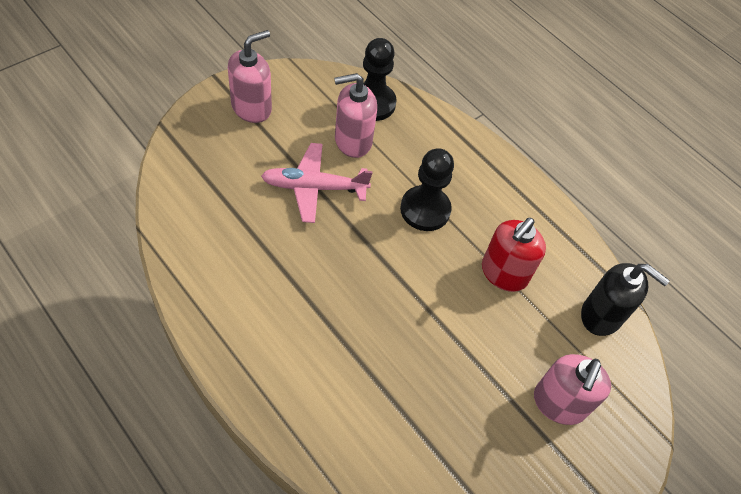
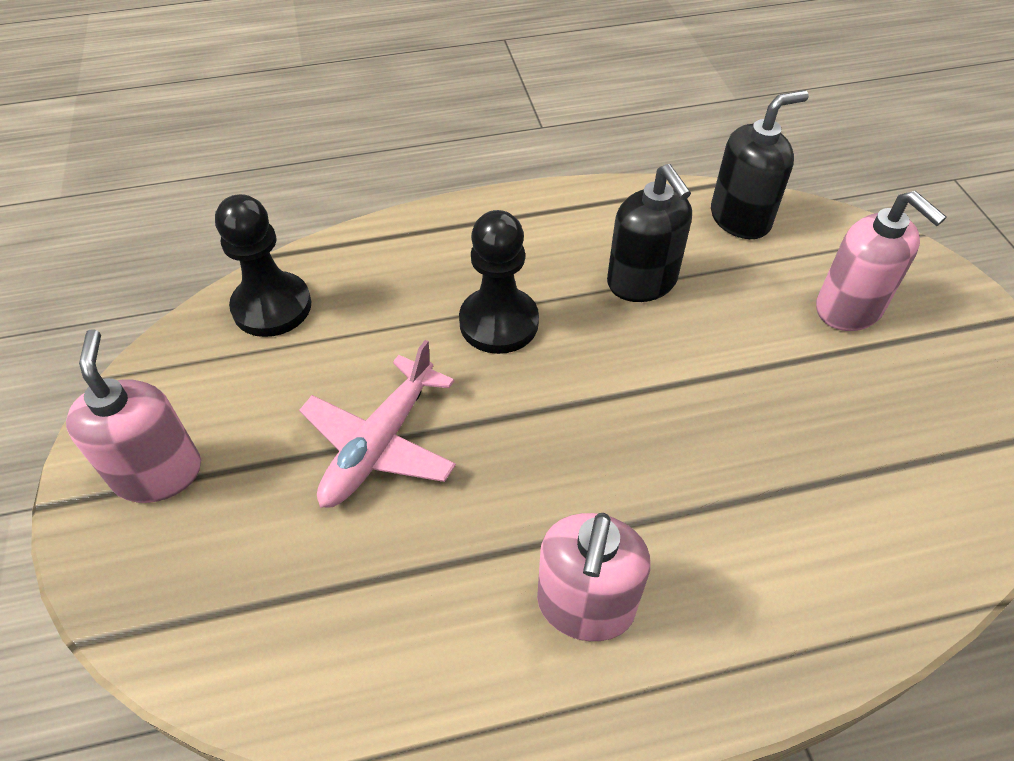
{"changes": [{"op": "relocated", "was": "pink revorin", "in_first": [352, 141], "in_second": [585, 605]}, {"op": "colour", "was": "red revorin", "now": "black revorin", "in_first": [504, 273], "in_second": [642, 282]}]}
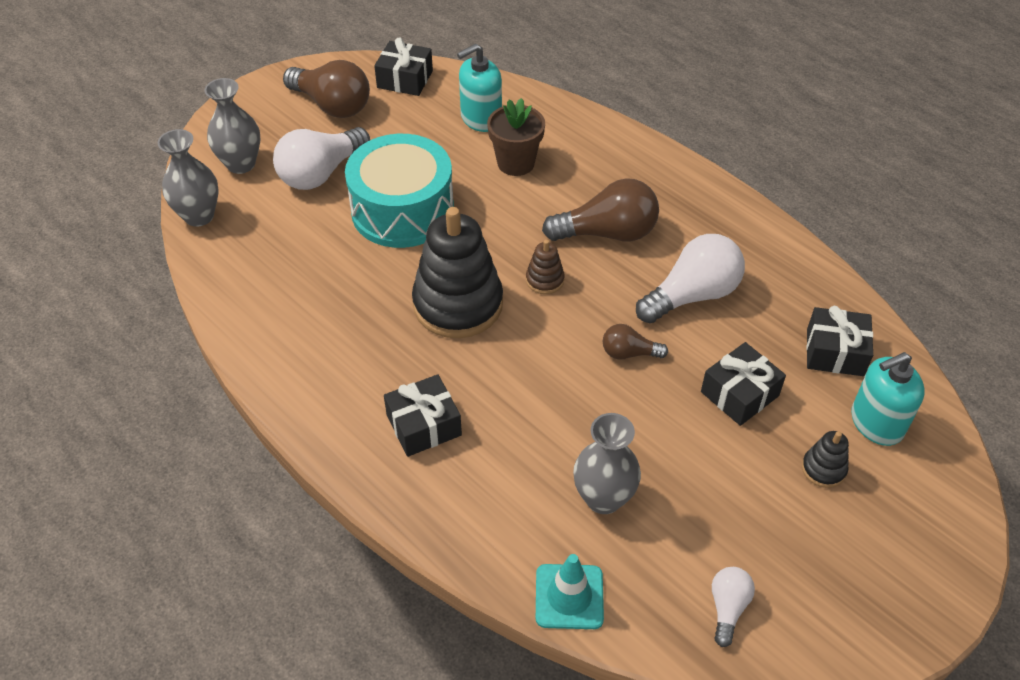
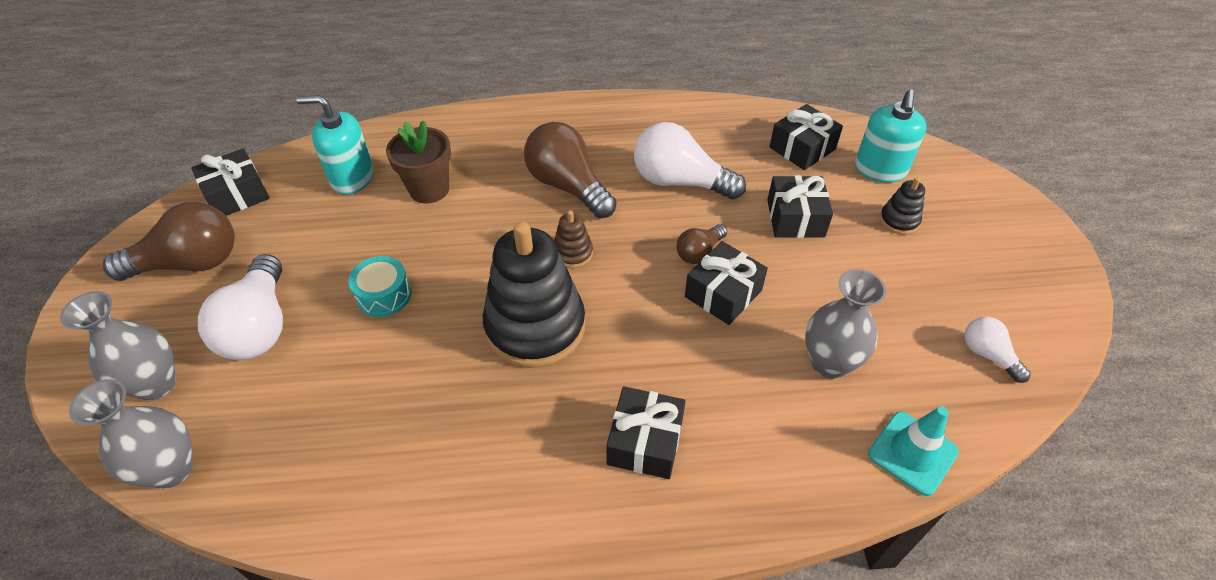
{"changes": [{"op": "appeared", "now": "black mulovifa", "in_second": [723, 293]}, {"op": "spun", "was": "turquoise revorin", "in_first": [481, 118], "in_second": [352, 178], "clockwise": 90}, {"op": "spun", "was": "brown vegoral", "in_first": [607, 233], "in_second": [568, 186], "clockwise": -75}, {"op": "spun", "was": "white vegoral", "in_first": [692, 295], "in_second": [679, 182], "clockwise": -75}, {"op": "size", "was": "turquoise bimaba", "in_first": [402, 210], "in_second": [384, 295], "ratio": 0.45}]}
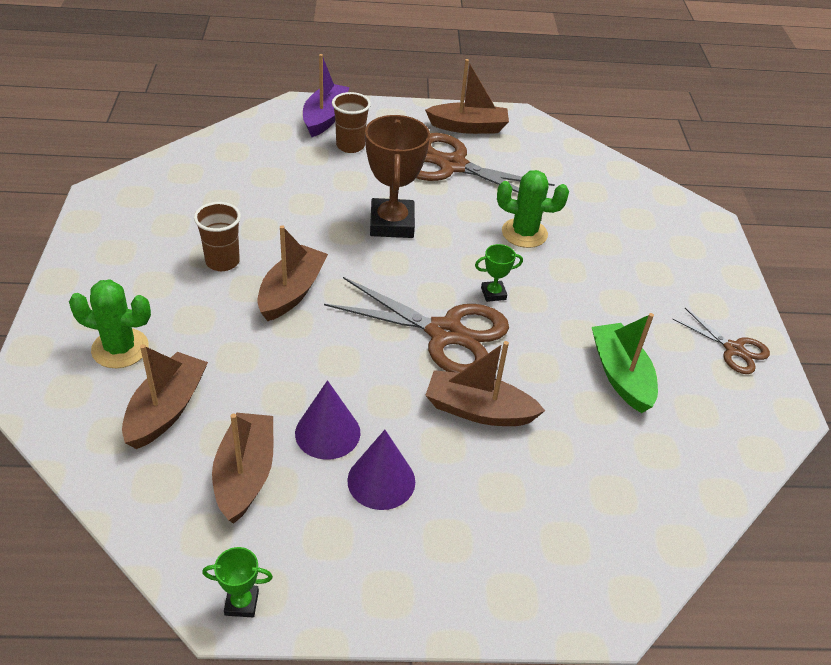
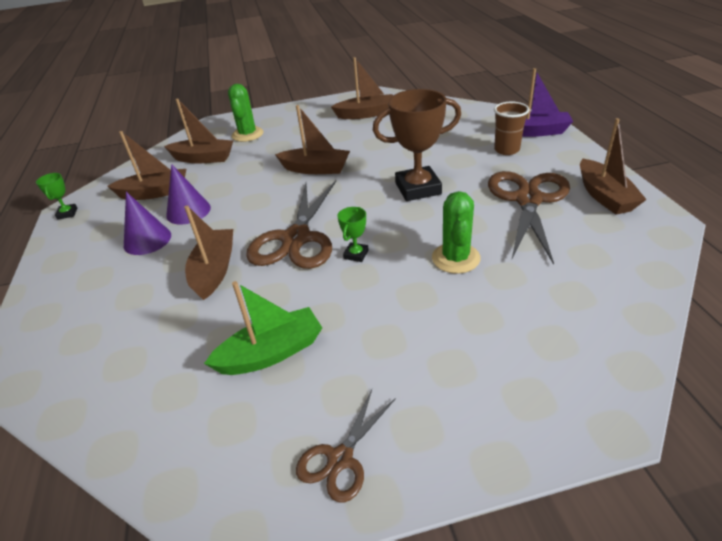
{"changes": [{"op": "missing", "was": "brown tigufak", "in_first": [222, 262]}, {"op": "appeared", "now": "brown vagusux", "in_second": [366, 114]}, {"op": "spun", "was": "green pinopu", "in_first": [493, 293], "in_second": [356, 254], "clockwise": 45}]}
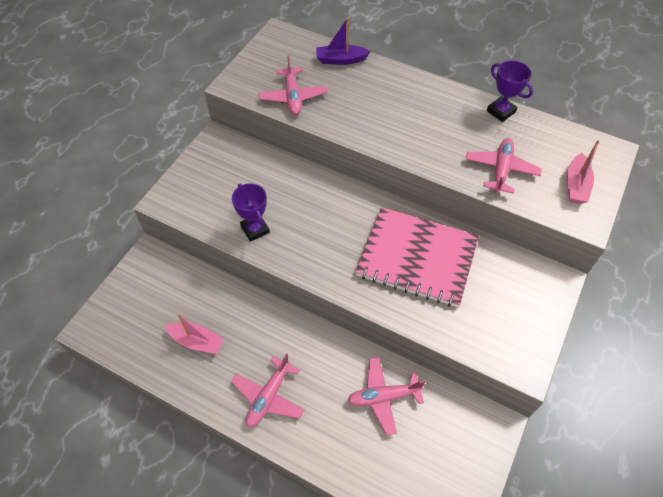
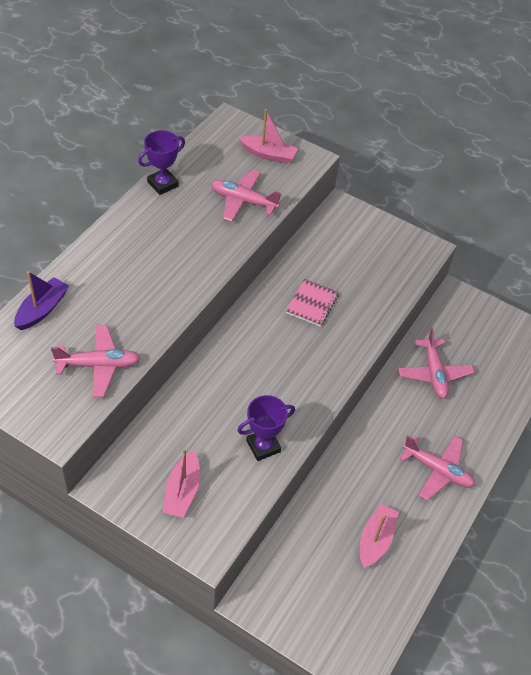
{"changes": [{"op": "appeared", "now": "pink vagusux", "in_second": [182, 491]}, {"op": "spun", "was": "purple vagusux", "in_first": [341, 60], "in_second": [42, 309], "clockwise": -150}, {"op": "size", "was": "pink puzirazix", "in_first": [417, 258], "in_second": [312, 304], "ratio": 0.44}]}
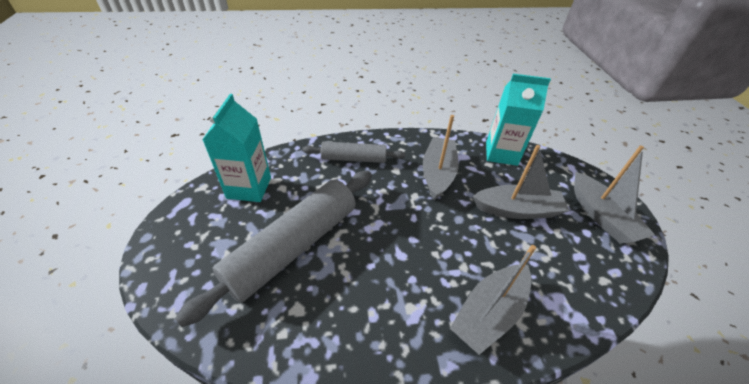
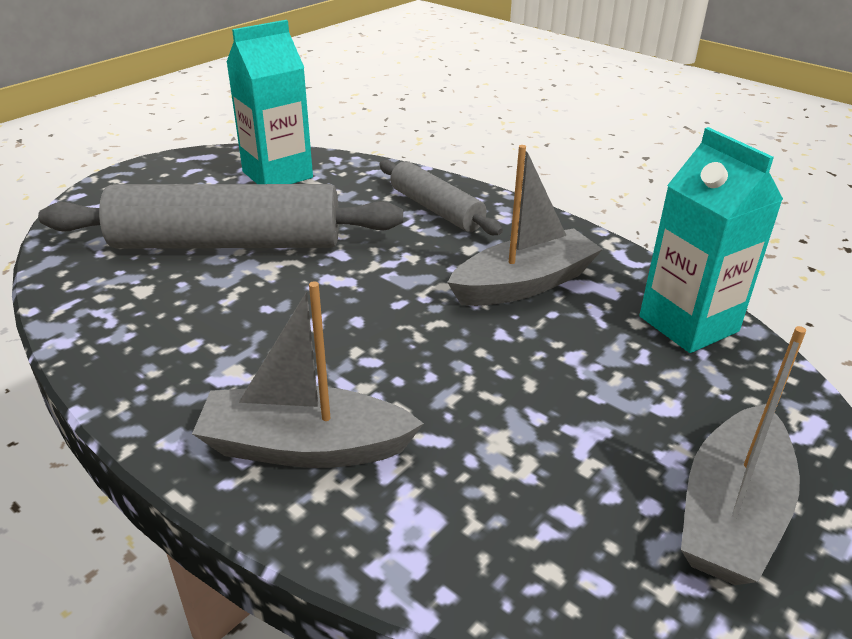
{"changes": [{"op": "missing", "was": "grey vagusux", "in_first": [517, 210]}]}
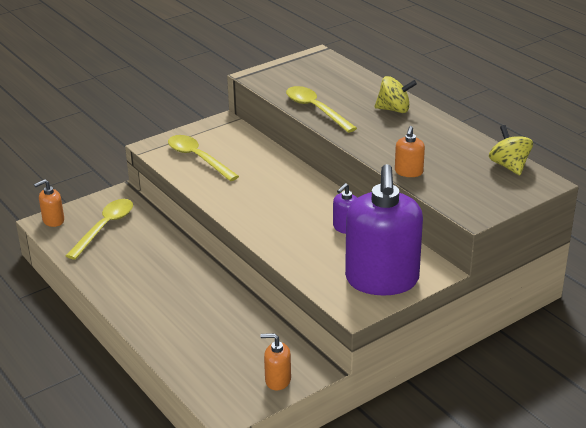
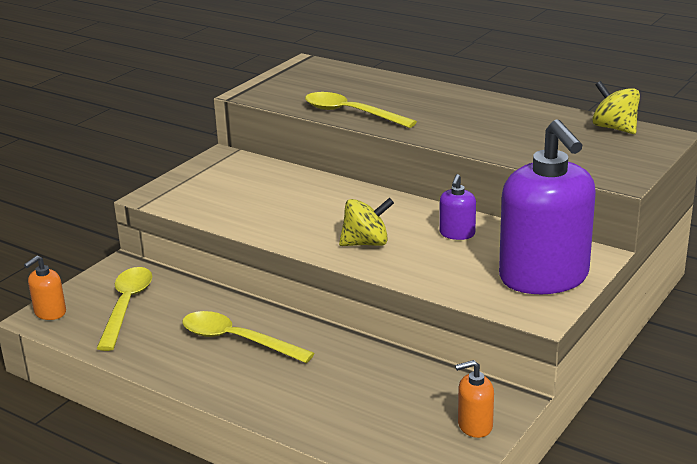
{"changes": [{"op": "missing", "was": "orange revorin", "in_first": [408, 172]}, {"op": "relocated", "was": "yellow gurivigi", "in_first": [198, 158], "in_second": [237, 340]}, {"op": "relocated", "was": "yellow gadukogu", "in_first": [394, 109], "in_second": [366, 243]}]}
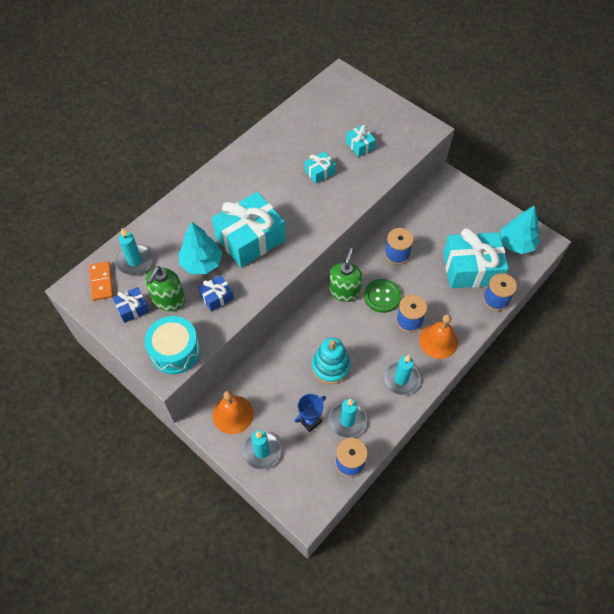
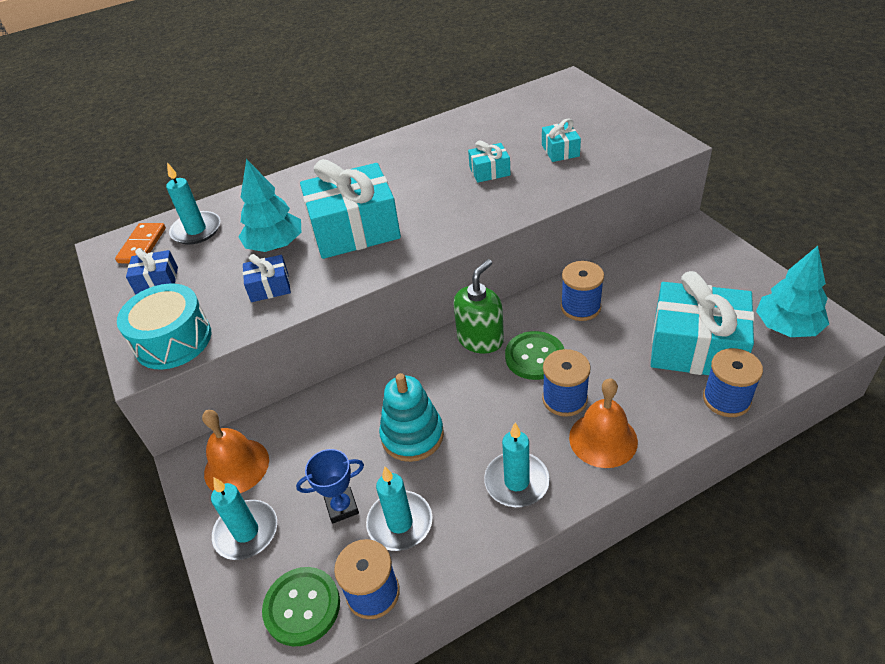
{"changes": [{"op": "missing", "was": "green revorin", "in_first": [168, 300]}, {"op": "appeared", "now": "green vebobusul", "in_second": [302, 607]}]}
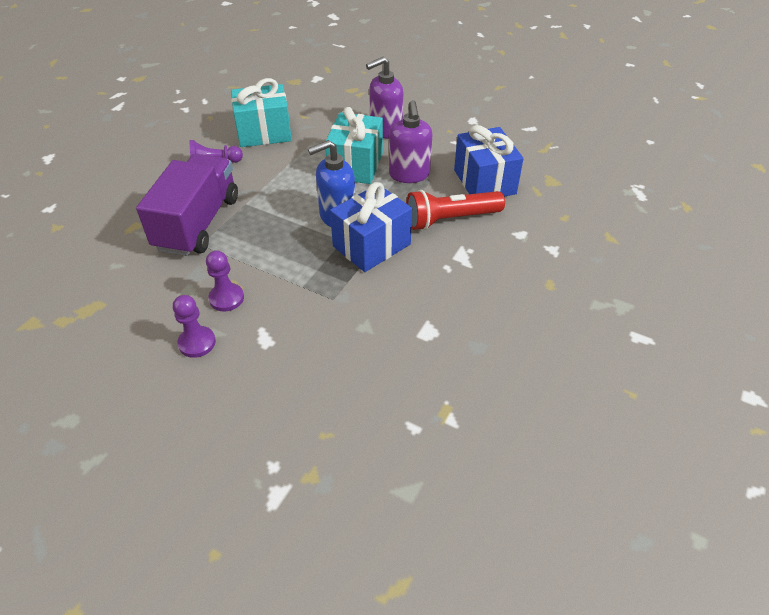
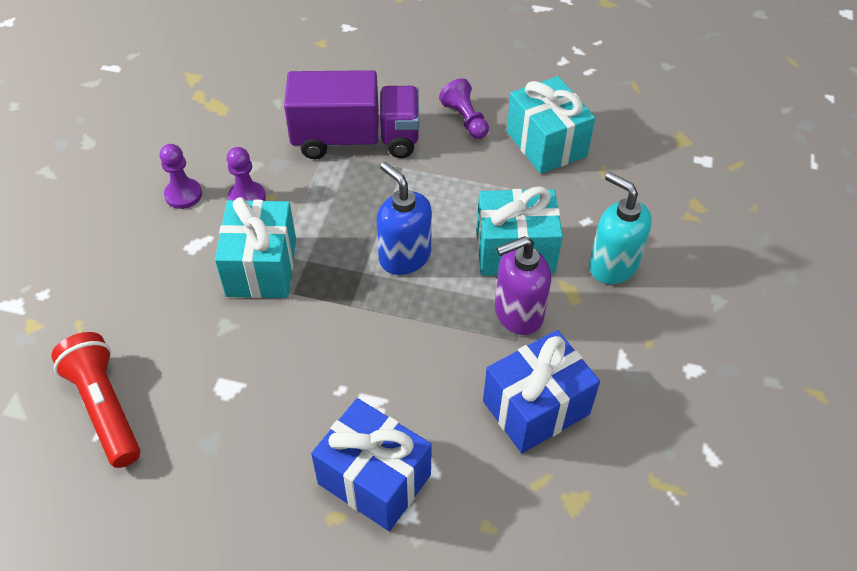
{"changes": [{"op": "appeared", "now": "turquoise mulovifa", "in_second": [261, 267]}, {"op": "relocated", "was": "blue mulovifa", "in_first": [371, 245], "in_second": [374, 479]}, {"op": "relocated", "was": "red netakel", "in_first": [451, 219], "in_second": [105, 408]}, {"op": "colour", "was": "purple revorin", "now": "turquoise revorin", "in_first": [385, 130], "in_second": [612, 265]}]}
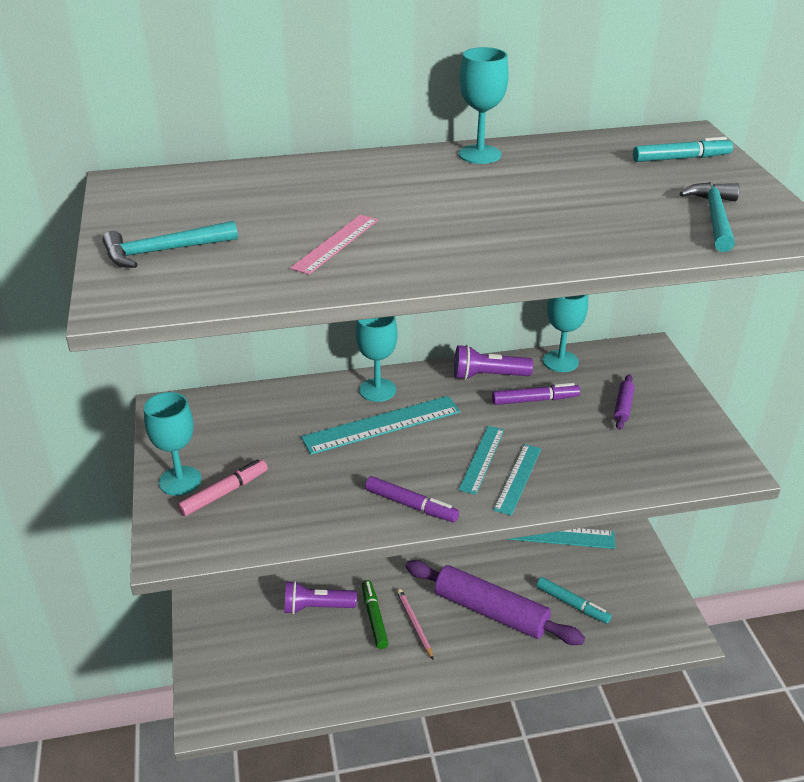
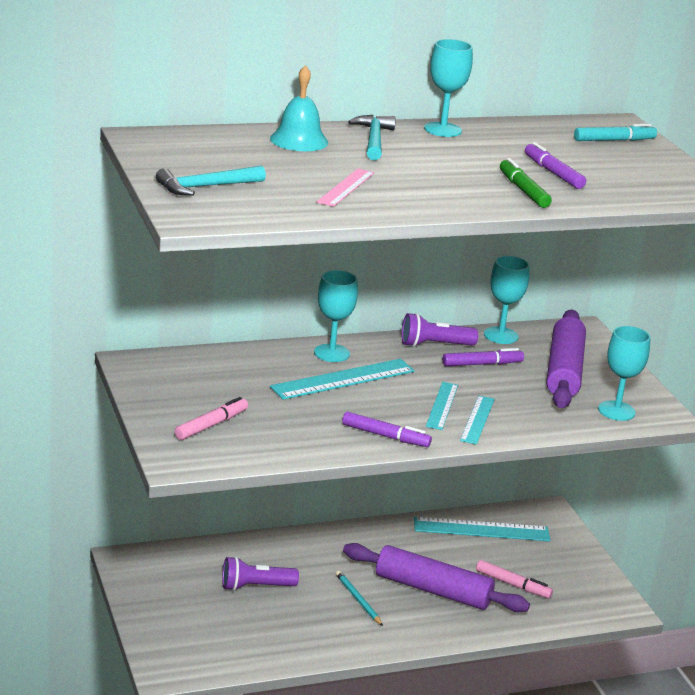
{"changes": [{"op": "appeared", "now": "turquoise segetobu", "in_second": [299, 140]}, {"op": "appeared", "now": "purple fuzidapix", "in_second": [553, 173]}, {"op": "relocated", "was": "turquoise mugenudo", "in_first": [180, 481], "in_second": [616, 411]}, {"op": "relocated", "was": "green fuzidapix", "in_first": [374, 618], "in_second": [523, 191]}, {"op": "relocated", "was": "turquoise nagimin", "in_first": [714, 218], "in_second": [373, 140]}, {"op": "colour", "was": "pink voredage", "now": "turquoise voredage", "in_first": [414, 624], "in_second": [358, 600]}, {"op": "colour", "was": "turquoise fuzidapix", "now": "pink fuzidapix", "in_first": [572, 604], "in_second": [512, 584]}, {"op": "size", "was": "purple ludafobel", "in_first": [623, 406], "in_second": [564, 371], "ratio": 2.42}]}
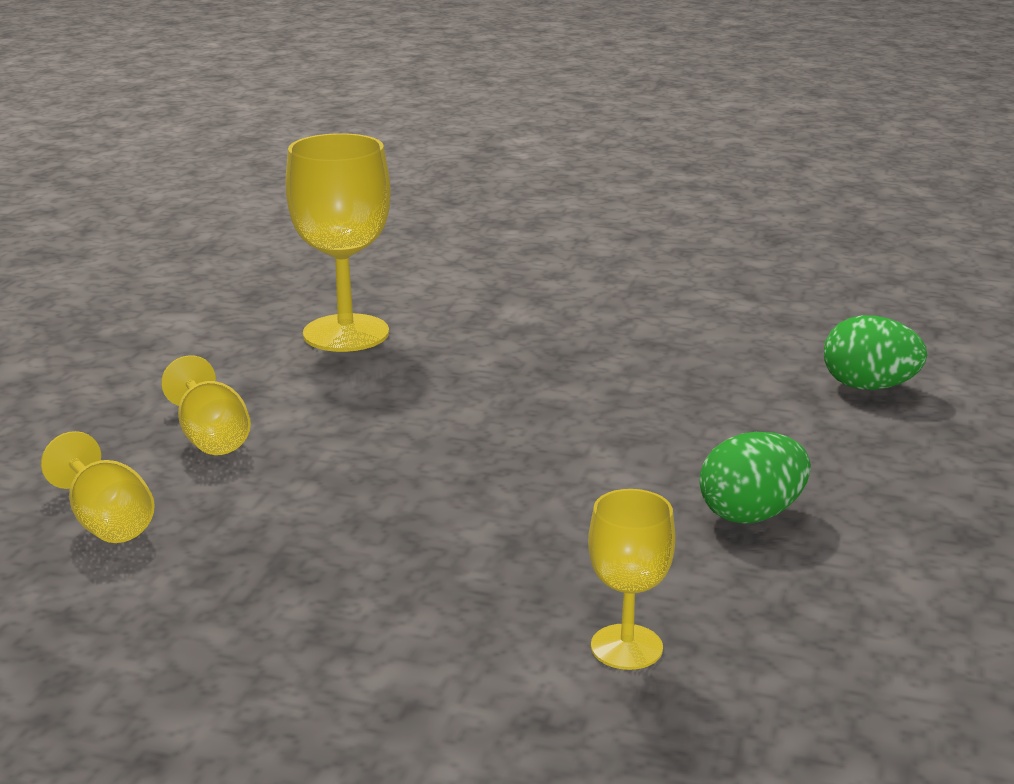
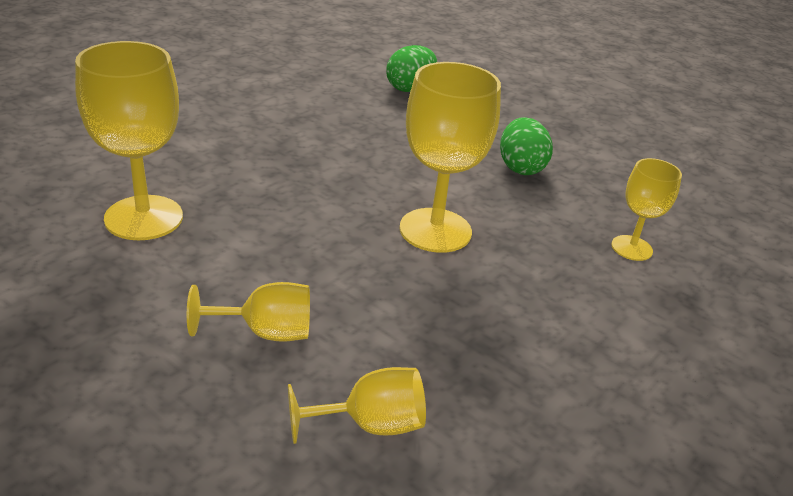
{"changes": [{"op": "appeared", "now": "yellow mugenudo", "in_second": [435, 230]}]}
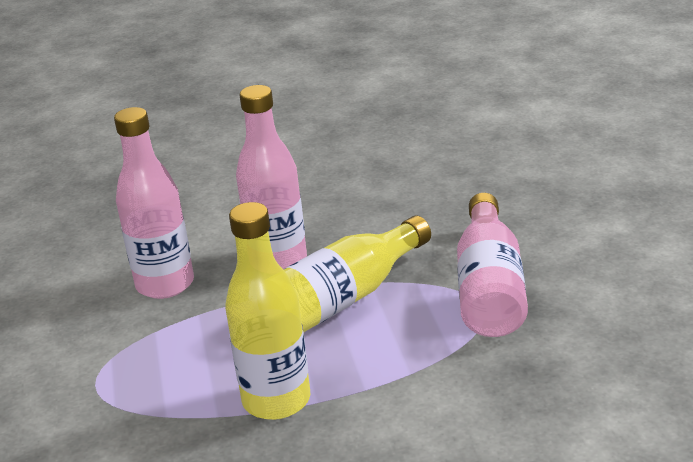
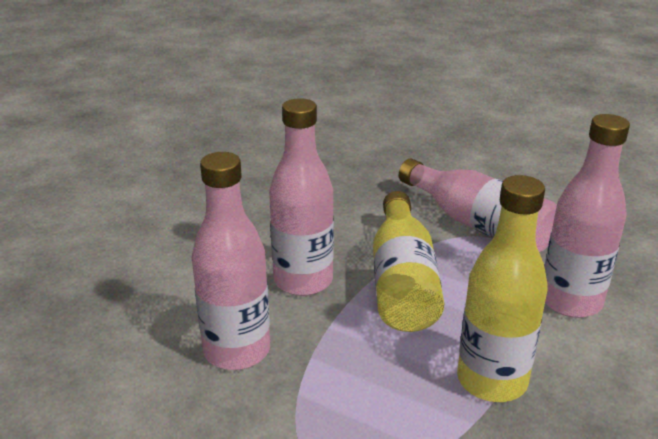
{"changes": [{"op": "appeared", "now": "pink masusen", "in_second": [570, 301]}]}
